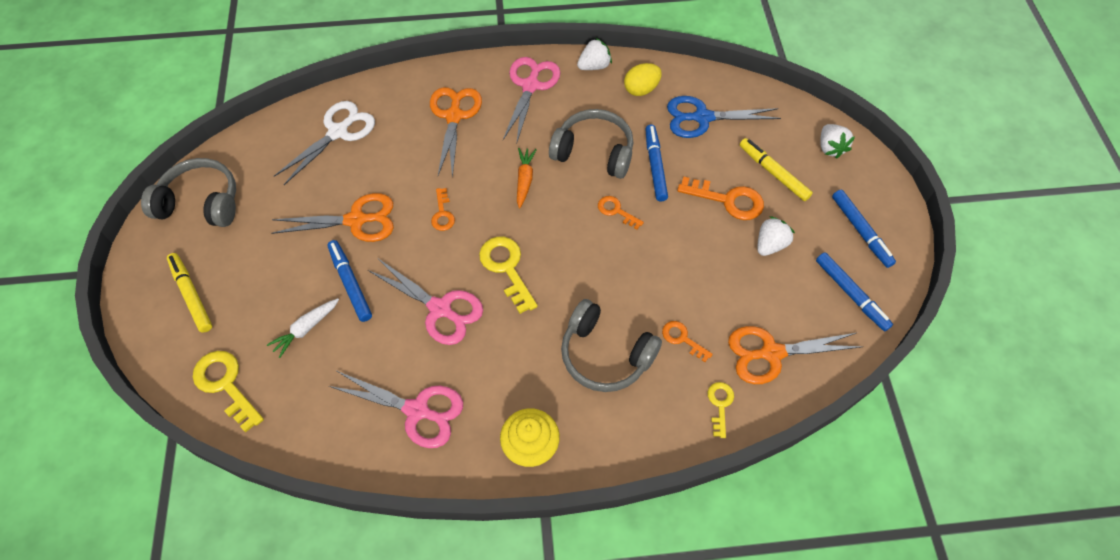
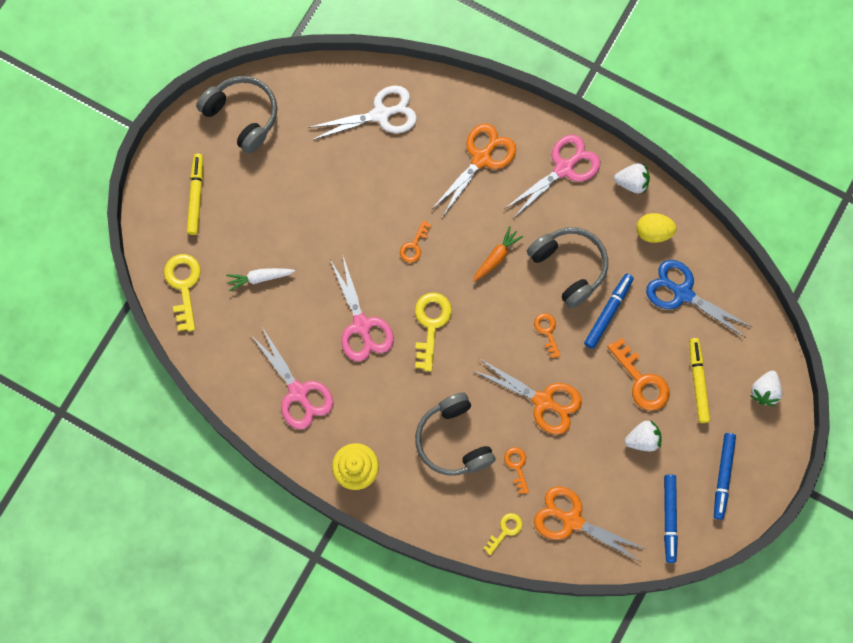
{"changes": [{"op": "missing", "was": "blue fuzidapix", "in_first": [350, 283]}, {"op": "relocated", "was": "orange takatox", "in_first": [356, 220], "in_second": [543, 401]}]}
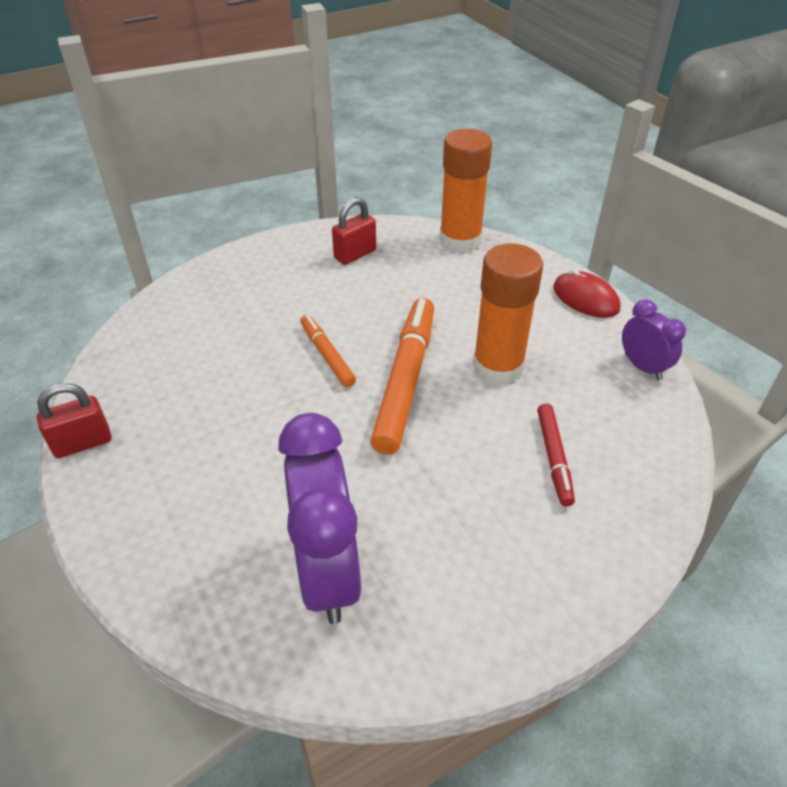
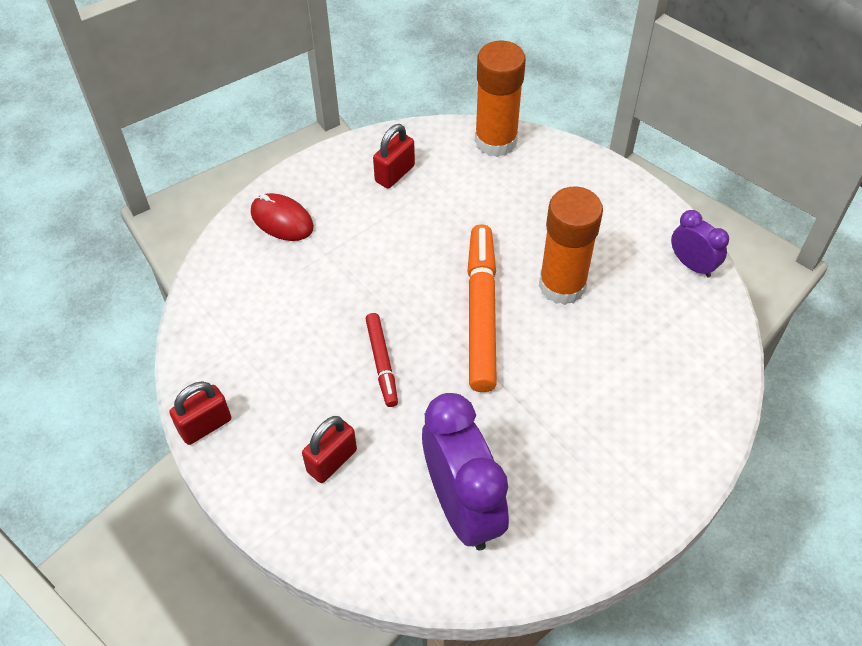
{"changes": [{"op": "missing", "was": "orange fuzidapix", "in_first": [327, 355]}, {"op": "appeared", "now": "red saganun", "in_second": [332, 461]}, {"op": "relocated", "was": "red fuzidapix", "in_first": [554, 458], "in_second": [382, 363]}, {"op": "relocated", "was": "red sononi", "in_first": [585, 298], "in_second": [282, 220]}]}
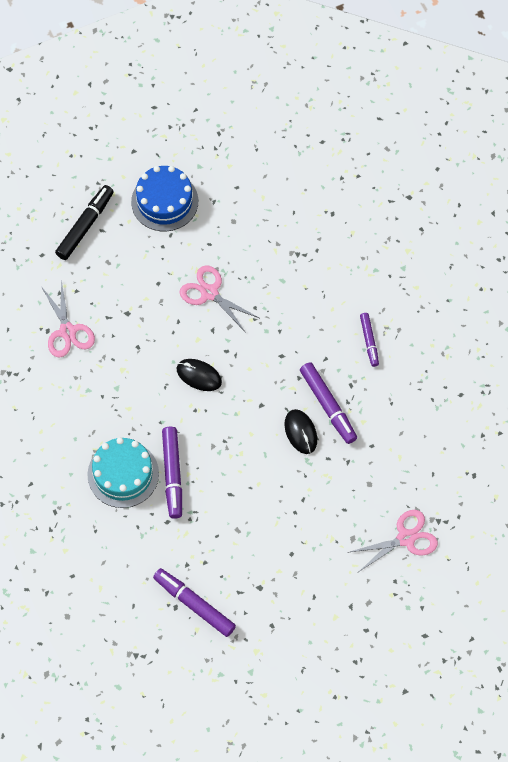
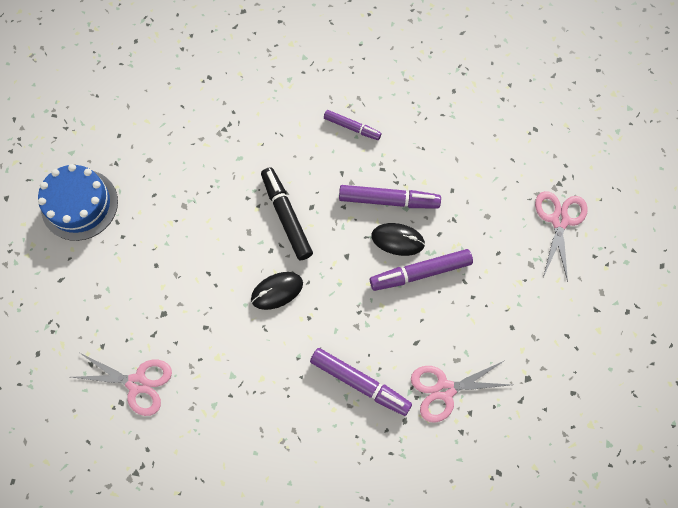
{"changes": [{"op": "missing", "was": "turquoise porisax", "in_first": [123, 474]}, {"op": "relocated", "was": "black fuzidapix", "in_first": [85, 226], "in_second": [286, 216]}, {"op": "relocated", "was": "purple fuzidapix", "in_first": [194, 604], "in_second": [420, 272]}, {"op": "relocated", "was": "pink takatox", "in_first": [209, 293], "in_second": [444, 390]}]}
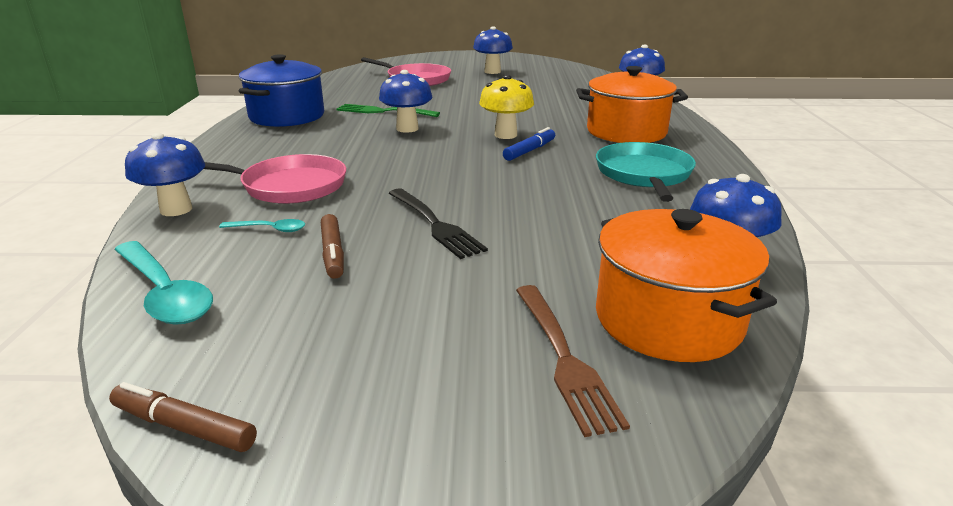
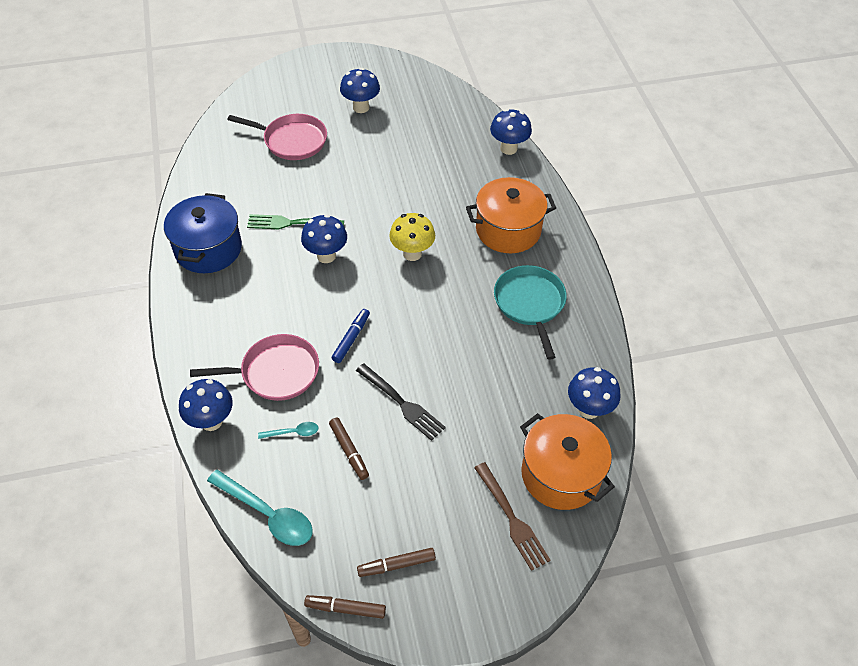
{"changes": [{"op": "appeared", "now": "brown fuzidapix", "in_second": [396, 565]}, {"op": "relocated", "was": "blue fuzidapix", "in_first": [530, 151], "in_second": [351, 338]}]}
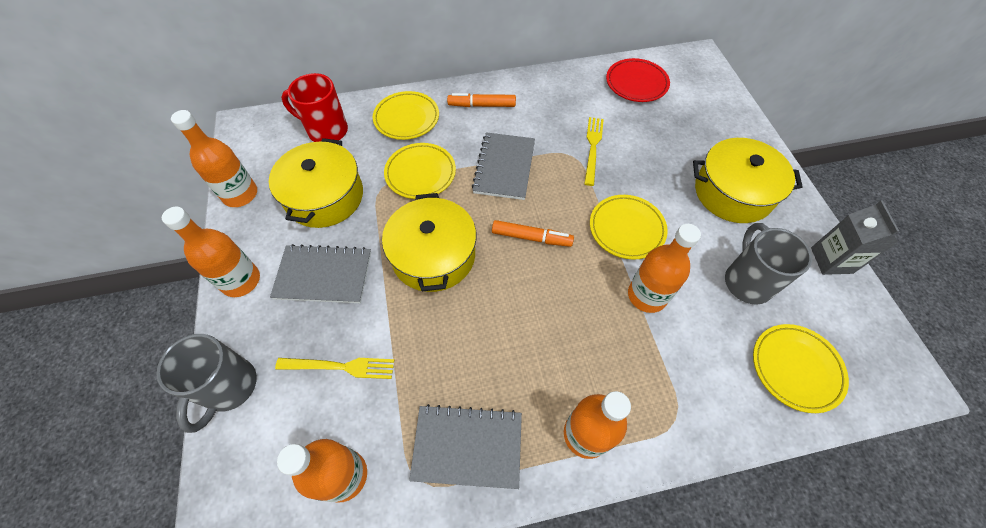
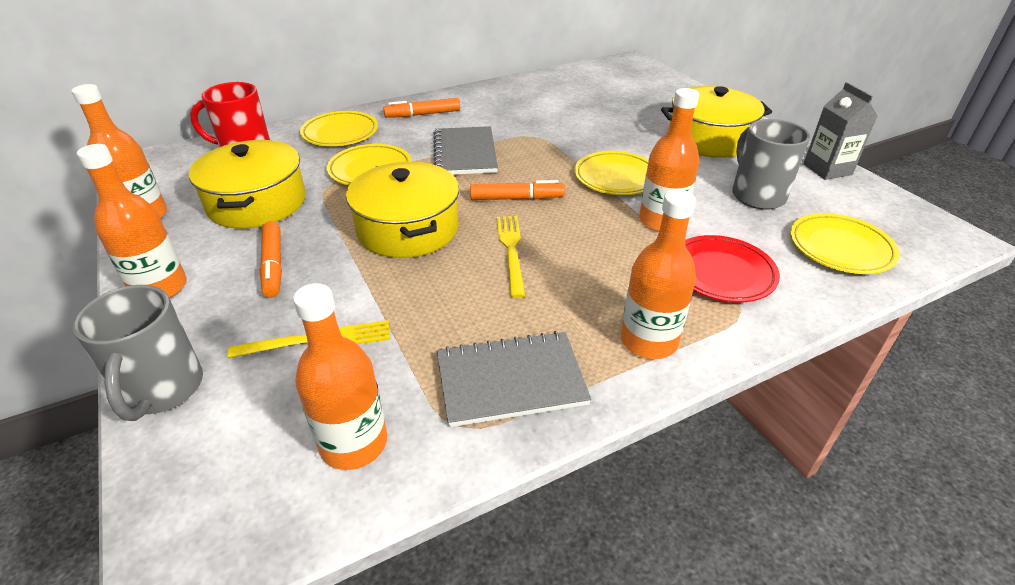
{"changes": [{"op": "relocated", "was": "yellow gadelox", "in_first": [593, 148], "in_second": [511, 251]}, {"op": "relocated", "was": "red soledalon", "in_first": [636, 83], "in_second": [721, 273]}, {"op": "exchanged", "was": "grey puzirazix", "now": "orange fuzidapix", "in_first": [323, 275], "in_second": [273, 265]}]}
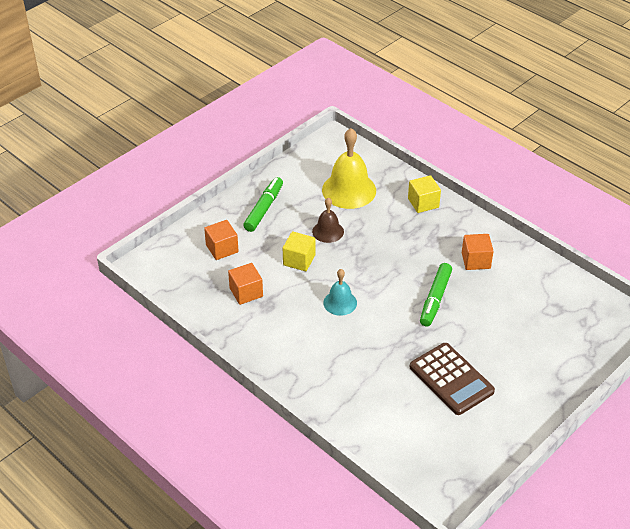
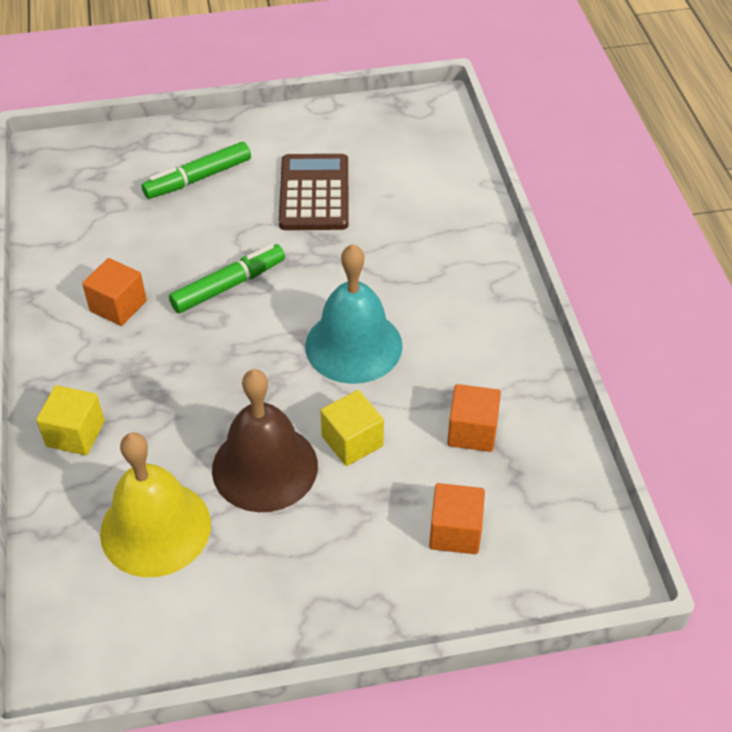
{"changes": [{"op": "relocated", "was": "green fuzidapix", "in_first": [264, 209], "in_second": [198, 178]}, {"op": "size", "was": "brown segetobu", "in_first": [328, 231], "in_second": [265, 467], "ratio": 1.78}, {"op": "size", "was": "turquoise segetobu", "in_first": [340, 303], "in_second": [353, 345], "ratio": 1.78}]}
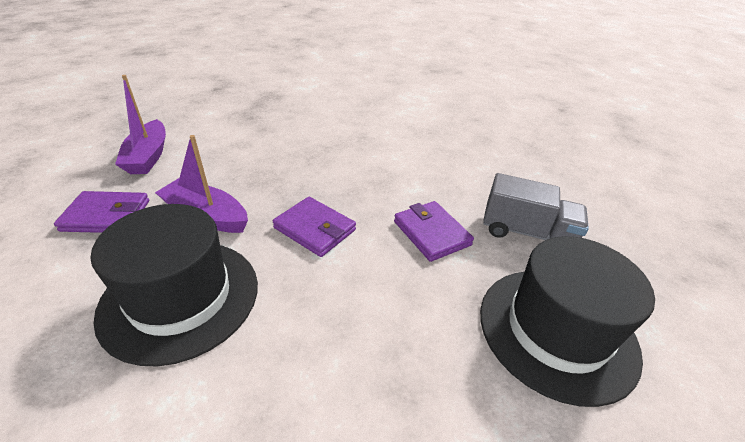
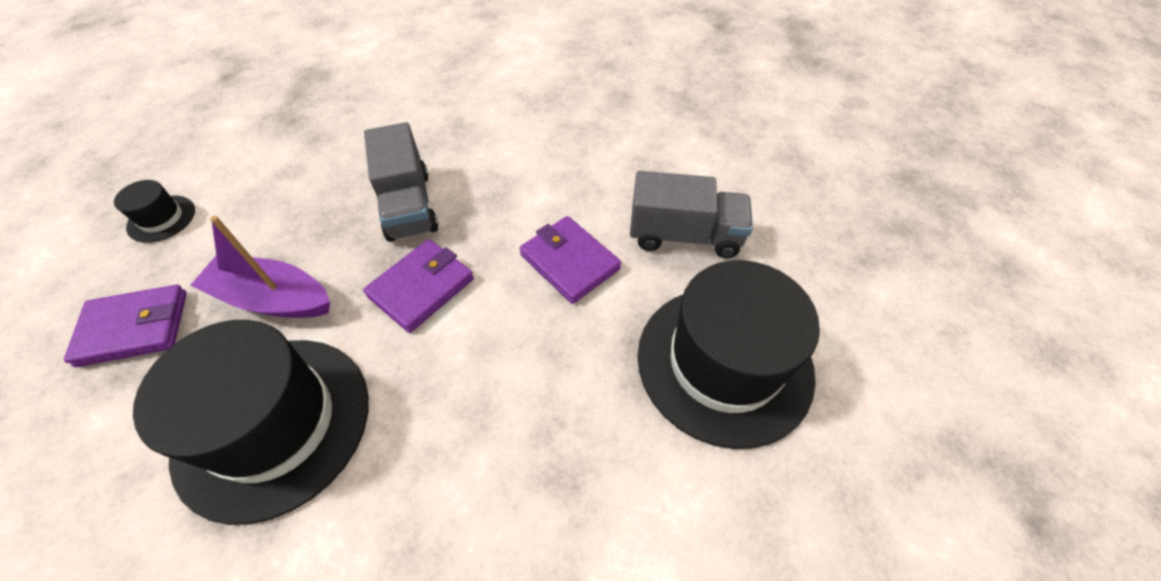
{"changes": [{"op": "appeared", "now": "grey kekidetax", "in_second": [408, 205]}, {"op": "exchanged", "was": "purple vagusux", "now": "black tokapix", "in_first": [148, 156], "in_second": [161, 219]}, {"op": "spun", "was": "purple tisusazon", "in_first": [314, 229], "in_second": [421, 288], "clockwise": -75}]}
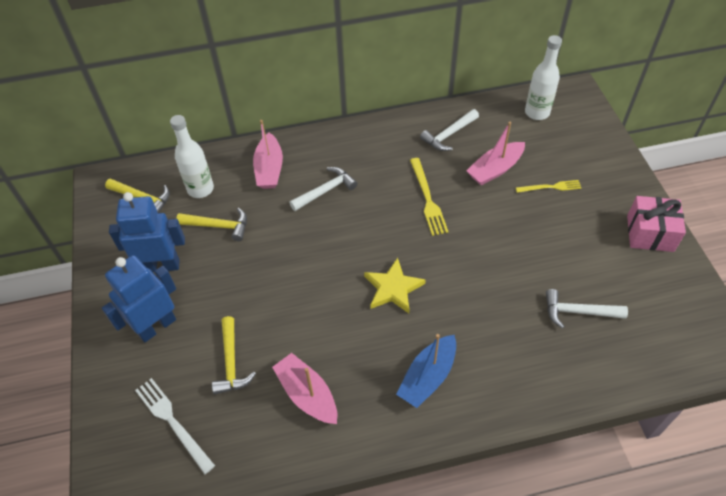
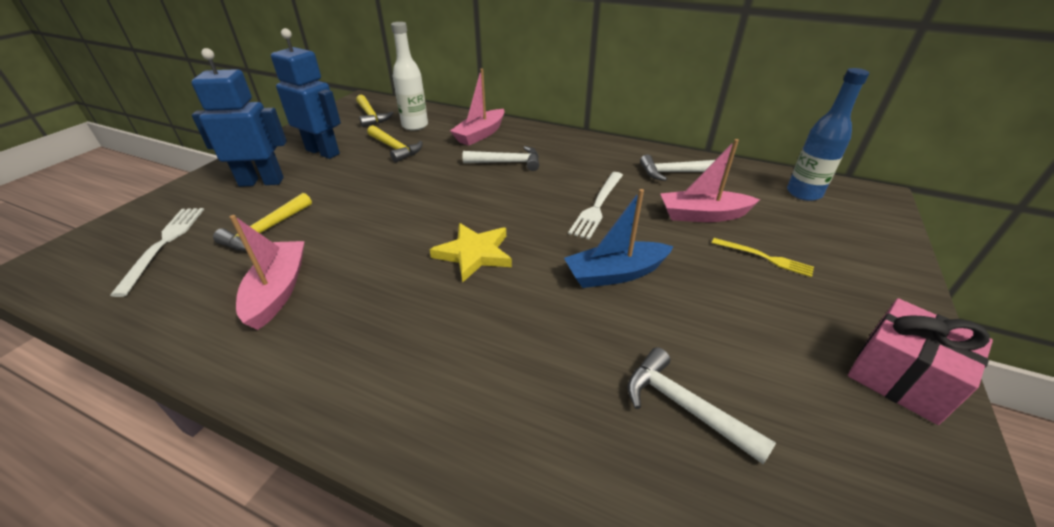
{"changes": [{"op": "relocated", "was": "blue vagusux", "in_first": [428, 377], "in_second": [615, 274]}, {"op": "colour", "was": "yellow gadelox", "now": "white gadelox", "in_first": [427, 199], "in_second": [598, 206]}, {"op": "colour", "was": "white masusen", "now": "blue masusen", "in_first": [537, 112], "in_second": [803, 193]}]}
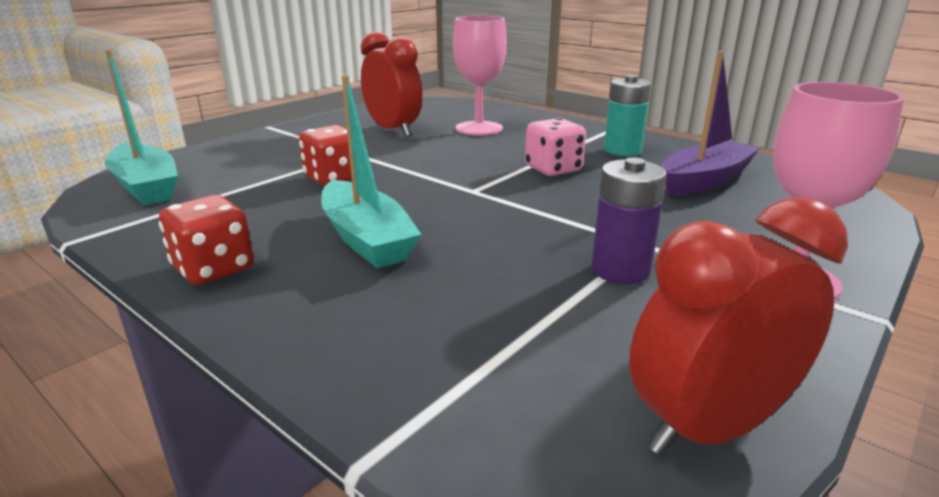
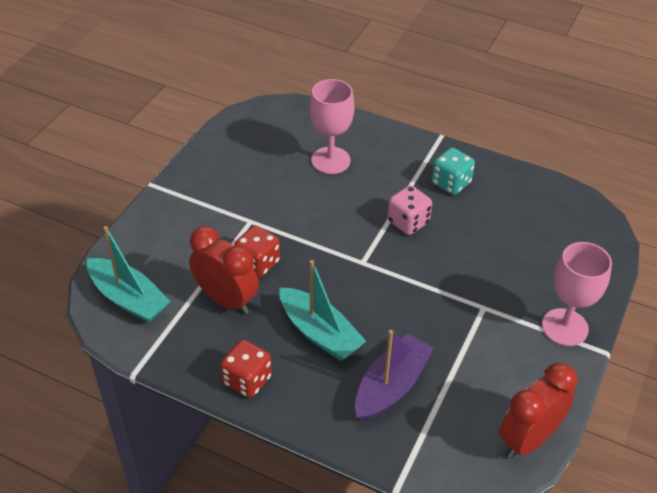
{"changes": [{"op": "missing", "was": "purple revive", "in_first": [620, 270]}, {"op": "relocated", "was": "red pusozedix", "in_first": [393, 130], "in_second": [226, 300]}, {"op": "relocated", "was": "purple vagusux", "in_first": [704, 181], "in_second": [391, 386]}, {"op": "exchanged", "was": "turquoise revive", "now": "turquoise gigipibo", "in_first": [622, 150], "in_second": [451, 183]}]}
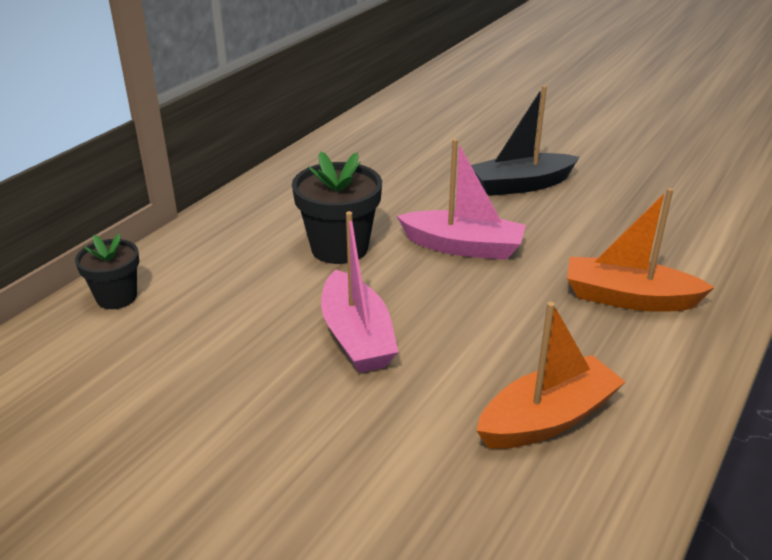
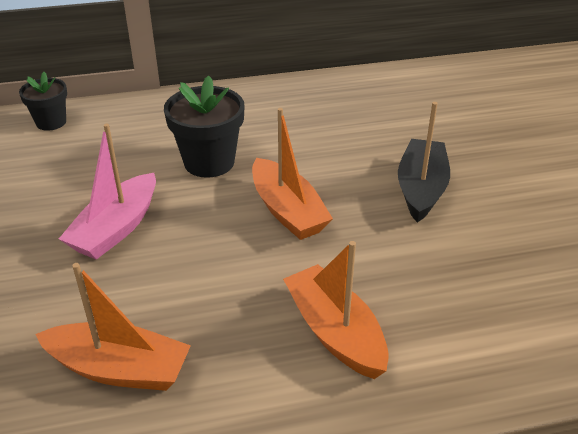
{"changes": [{"op": "colour", "was": "pink vagusux", "now": "orange vagusux", "in_first": [463, 247], "in_second": [287, 211]}, {"op": "spun", "was": "black vagusux", "in_first": [521, 185], "in_second": [421, 189], "clockwise": 75}]}
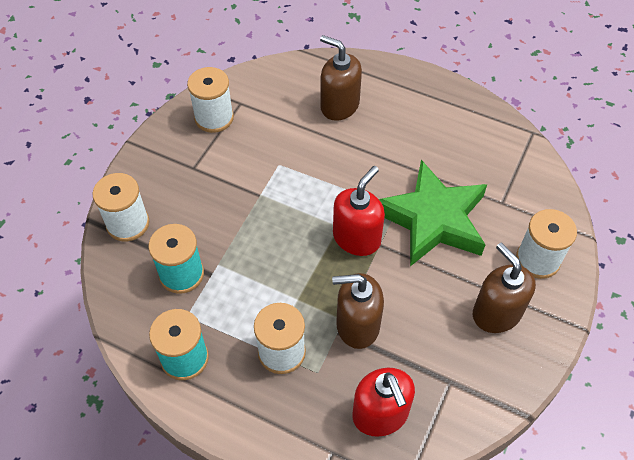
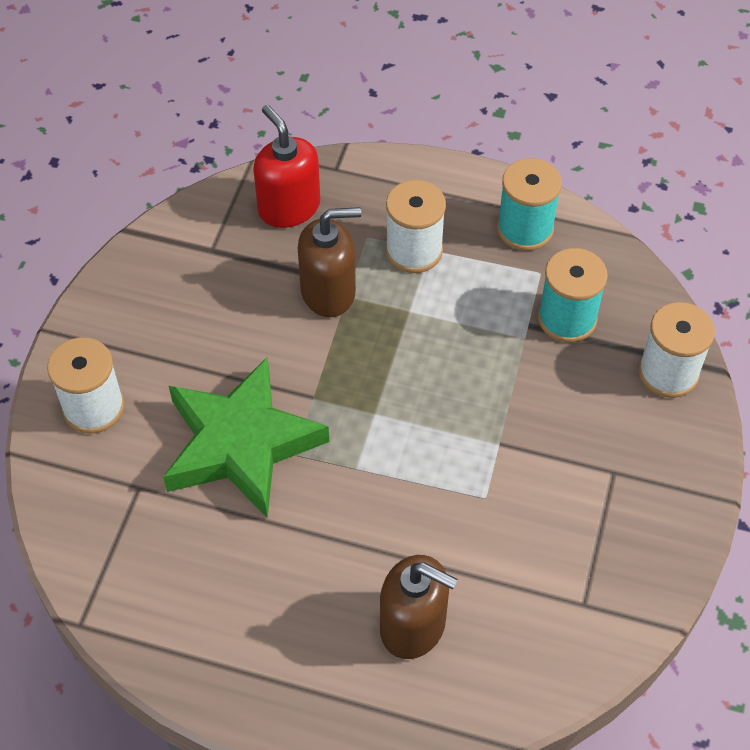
{"changes": [{"op": "missing", "was": "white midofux", "in_first": [214, 118]}, {"op": "missing", "was": "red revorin", "in_first": [357, 238]}, {"op": "missing", "was": "brown revorin", "in_first": [496, 313]}]}
